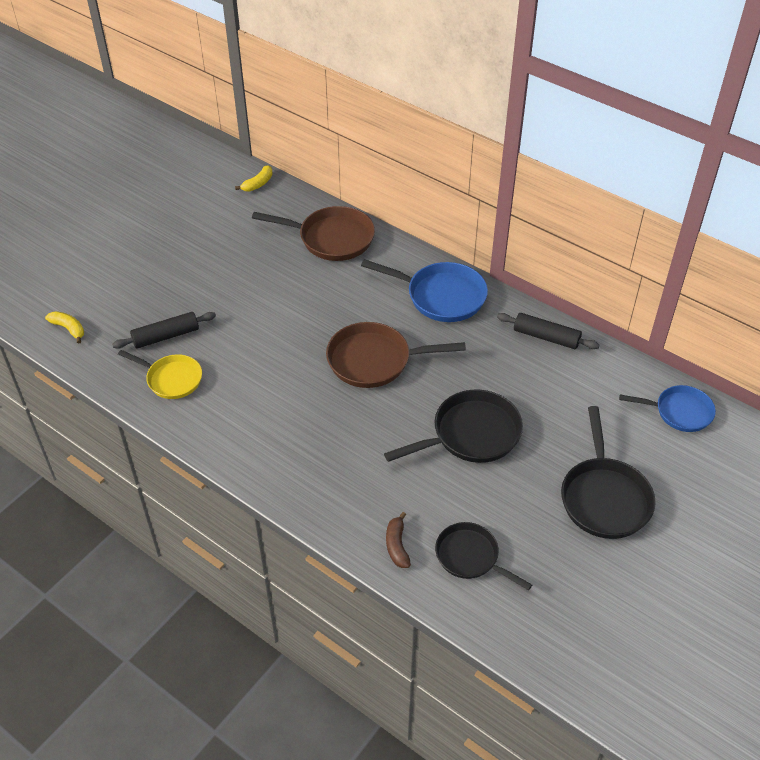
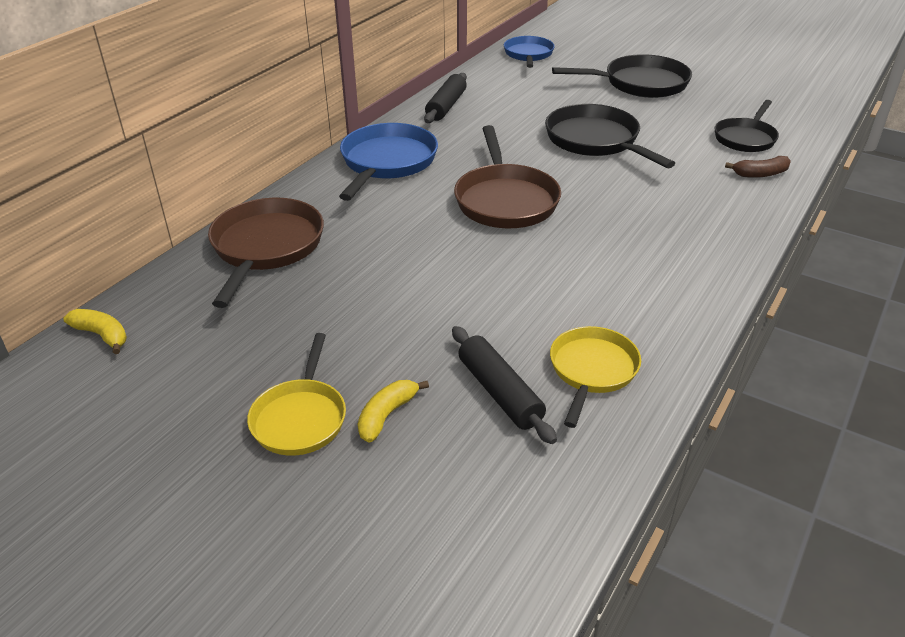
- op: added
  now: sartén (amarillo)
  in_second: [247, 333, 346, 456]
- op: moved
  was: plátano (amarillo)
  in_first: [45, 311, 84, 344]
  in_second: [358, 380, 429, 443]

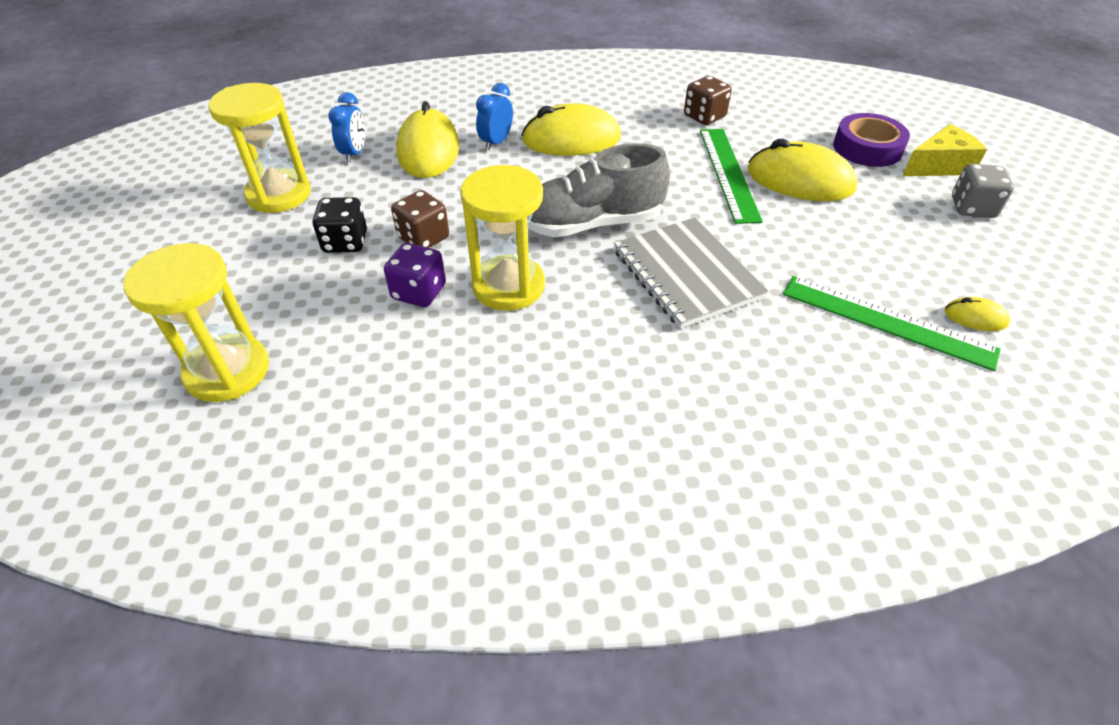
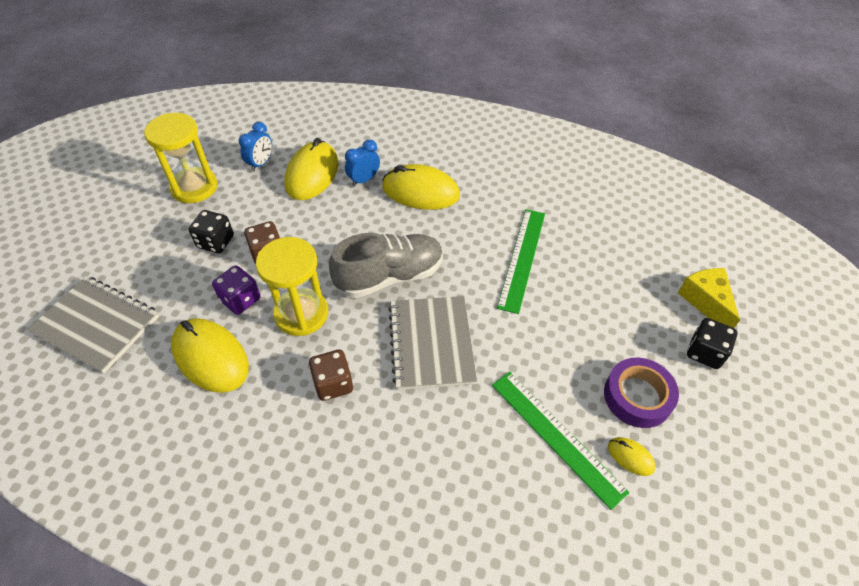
- op: moved
  was: dado (marrón)
  in_first: [684, 76, 732, 125]
  in_second: [309, 350, 353, 401]
- op: moved
  was: ratón (amarillo)
  in_first: [748, 139, 857, 201]
  in_second: [171, 318, 249, 393]
- op: moved
  was: cinta adhesiva (morado)
  in_first: [833, 113, 910, 167]
  in_second: [604, 358, 679, 428]
- op: replaced
  was: reloj de arena (amarillo)
  now: cuaderno (gris)
  in_first: [123, 243, 269, 402]
  in_second: [27, 276, 159, 373]
- op: recoloured
  was: dado (gris)
  now: dado (negro)
  in_first: [952, 164, 1014, 218]
  in_second: [687, 318, 738, 369]
- op: turned
  was: zapato (gris)
  in_first: [527, 143, 670, 237]
  in_second: [329, 233, 443, 298]
  clockwise: 150
- op: turned
  was: queso (amarillo)
  in_first: [903, 124, 987, 176]
  in_second: [678, 268, 740, 328]
  clockwise: -105

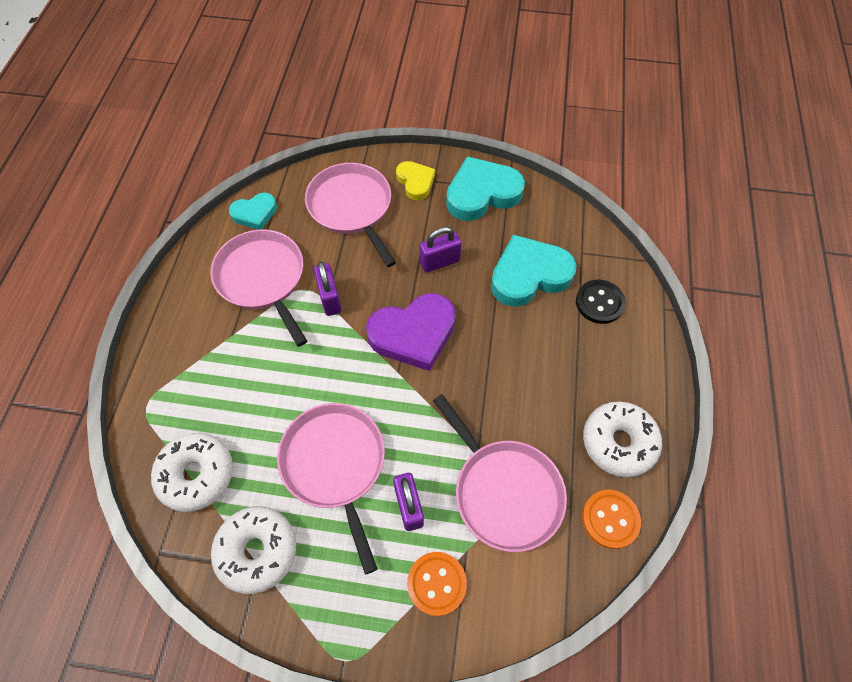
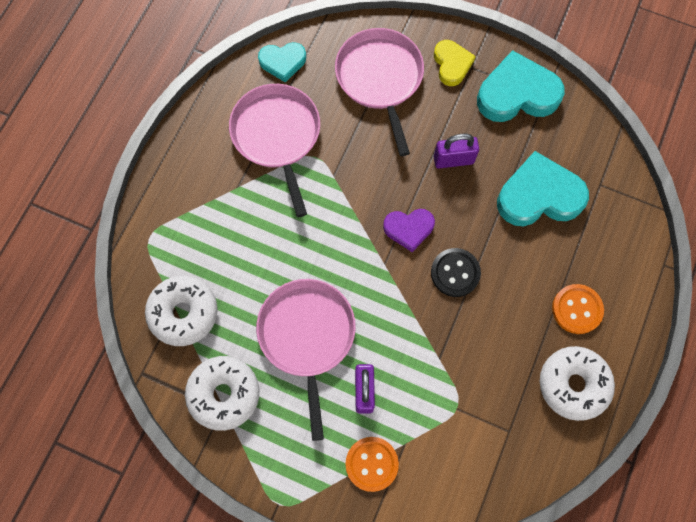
- op: removed
  was: candado (morado)
  in_first: [314, 261, 342, 316]
- op: removed
  was: sartén (rosa)
  in_first: [433, 394, 567, 552]
- op: moved
  was: botón (negro)
  in_first: [576, 280, 625, 324]
  in_second: [431, 248, 481, 297]
- op: moved
  was: botón (naranja)
  in_first: [582, 490, 641, 549]
  in_second: [552, 284, 604, 334]
- op: resized
  was: corazón (morado)
  in_first: [366, 293, 456, 371]
  in_second: [383, 209, 435, 252]
  ratio: 0.57

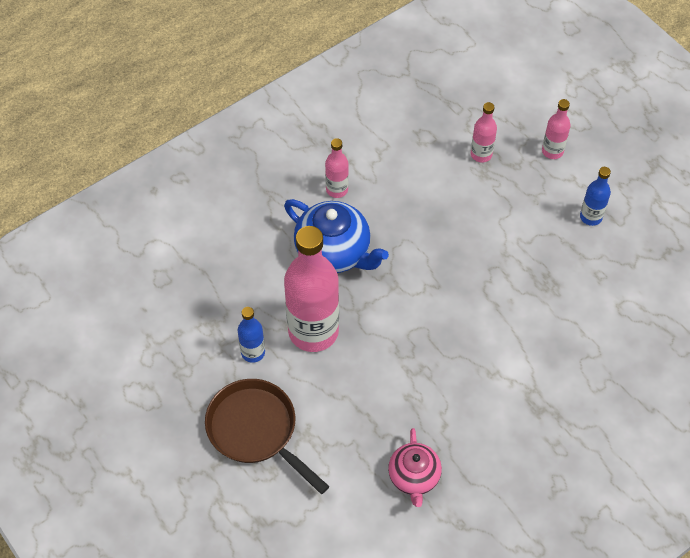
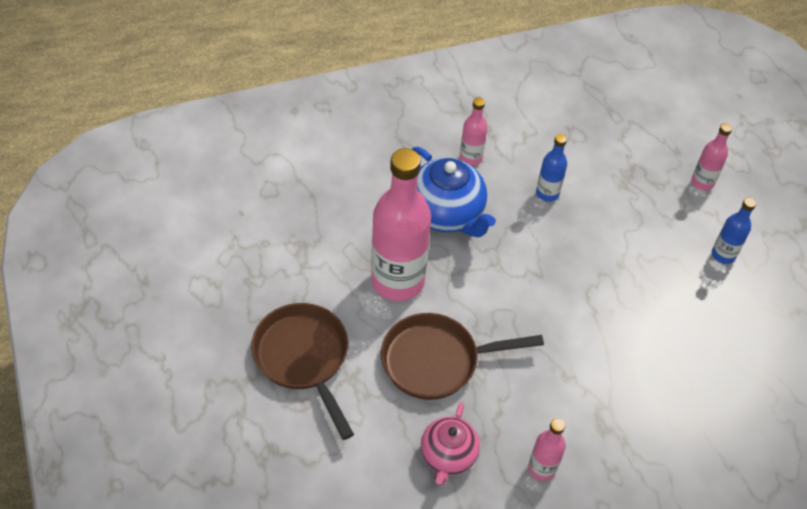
- op: added
  now: sartén (marrón)
  in_second: [381, 313, 544, 400]
- op: moved
  was: botella (azul)
  in_first: [238, 307, 265, 363]
  in_second: [536, 134, 567, 202]
- op: moved
  was: botella (rosa)
  in_first: [471, 102, 497, 162]
  in_second: [528, 418, 566, 481]

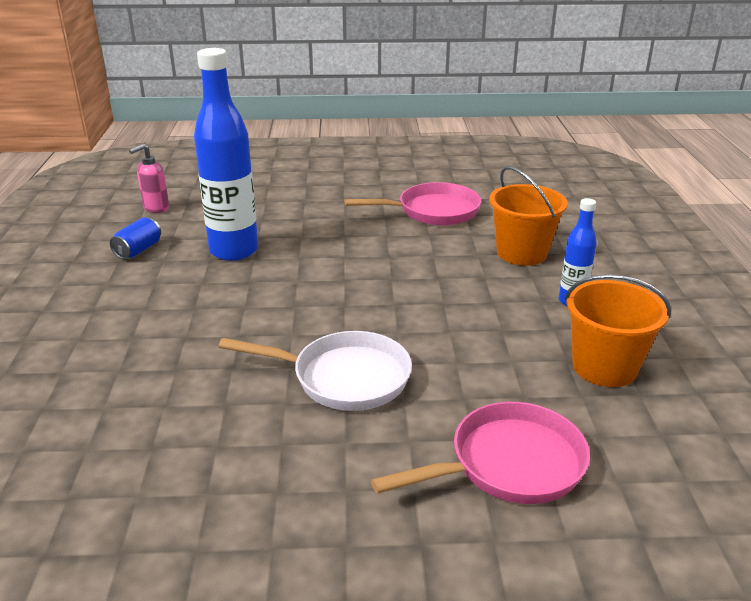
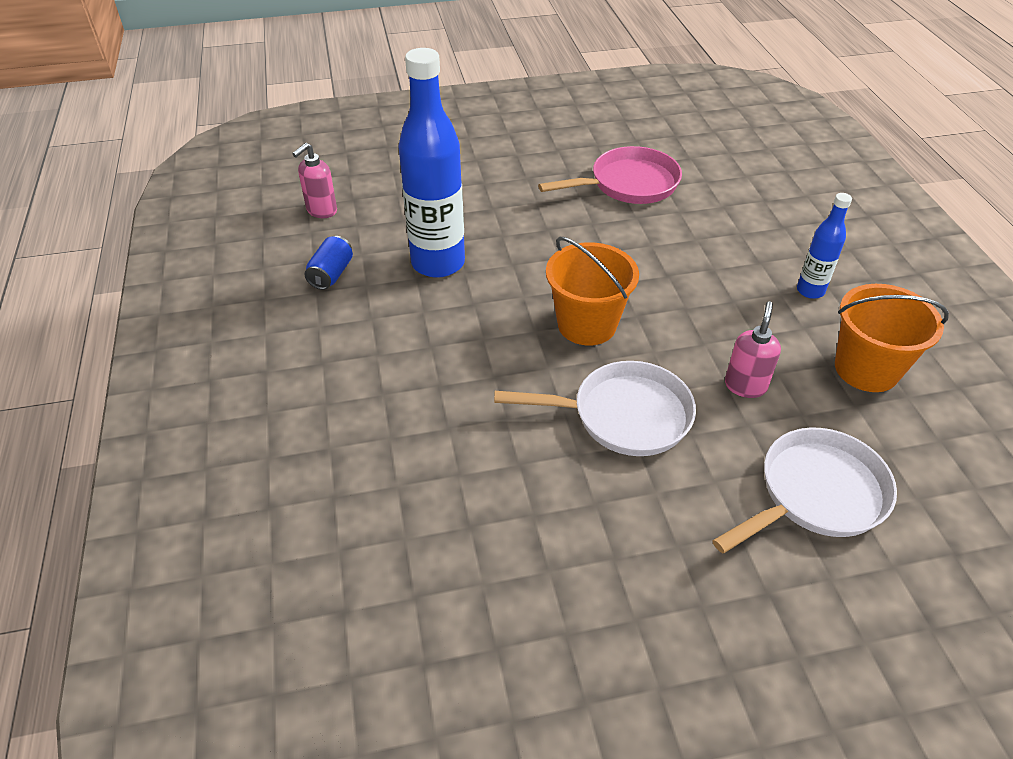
- op: added
  now: dispensador de jabón (rosa)
  in_second: [725, 301, 781, 398]
- op: moved
  was: balde (naranja)
  in_first: [489, 167, 568, 266]
  in_second: [546, 237, 639, 345]
- op: recoloured
  was: sartén (rosa)
  now: sartén (blanco)
  in_first: [371, 402, 590, 504]
  in_second: [712, 428, 897, 553]

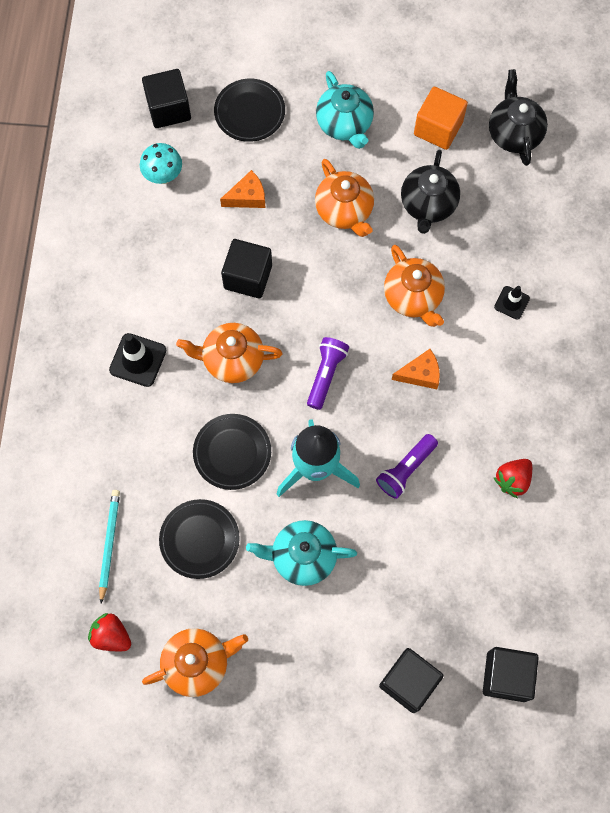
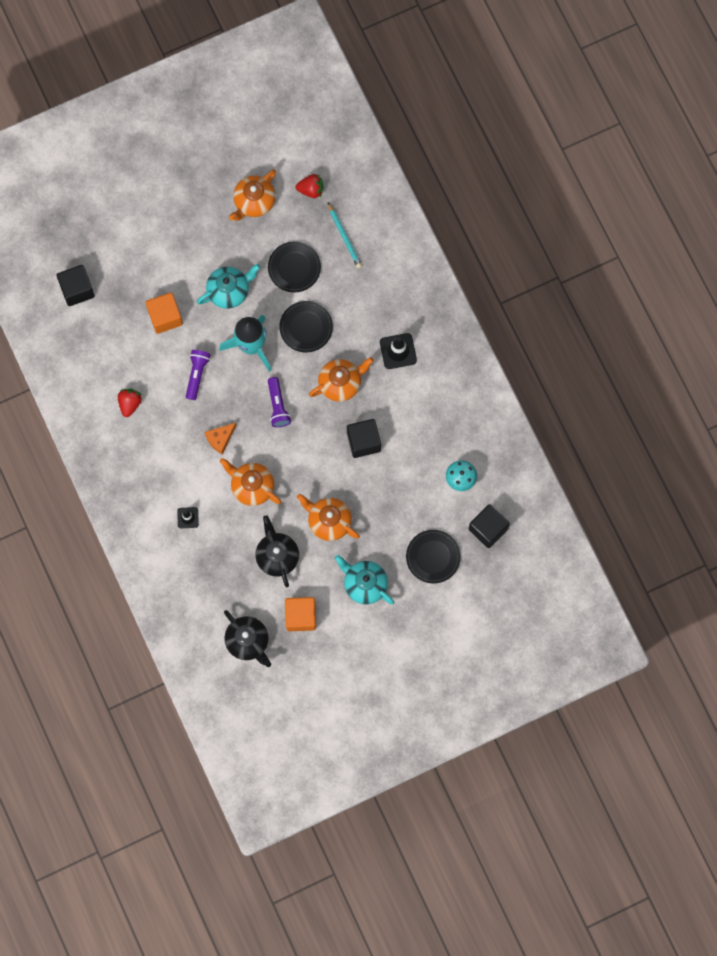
- op: removed
  was: queso (naranja)
  in_first: [220, 170, 265, 208]
- op: removed
  was: cubo (negro)
  in_first: [379, 648, 444, 713]
- op: added
  now: cubo (naranja)
  in_second: [146, 292, 183, 334]

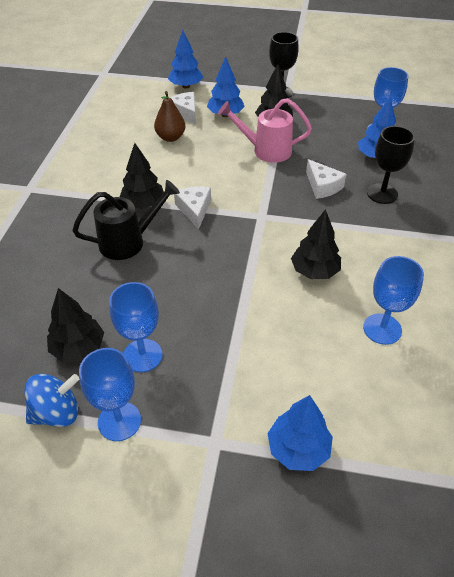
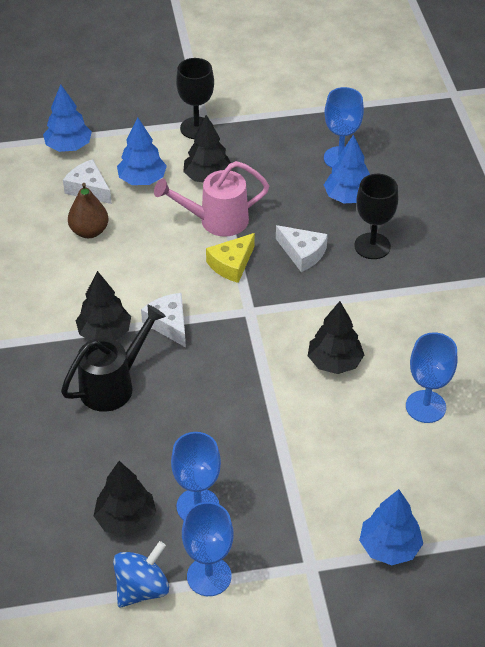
- op: added
  now: queso (amarillo)
  in_second: [206, 233, 255, 283]

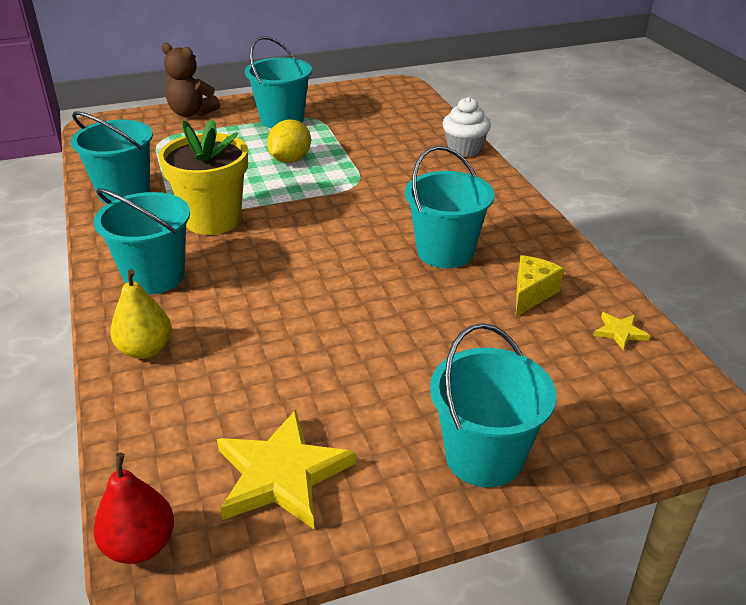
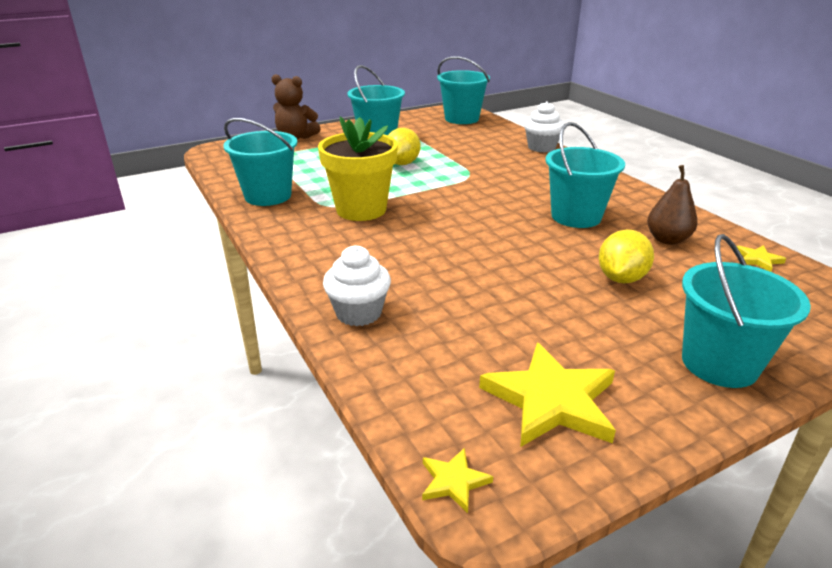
- op: added
  now: limón (amarillo)
  in_second: [599, 229, 654, 284]
- op: moved
  was: balde (turquesa)
  in_first: [94, 188, 190, 295]
  in_second: [437, 56, 490, 124]
- op: replaced
  was: pera (rojo)
  now: estrella (amarillo)
  in_first: [93, 453, 174, 564]
  in_second: [422, 448, 493, 513]
- op: replaced
  was: pera (amarillo)
  now: magdalena (blanco)
  in_first: [110, 269, 172, 359]
  in_second: [323, 245, 391, 327]
- op: replaced
  was: queso (amarillo)
  now: pera (marrón)
  in_first: [516, 255, 564, 317]
  in_second: [647, 165, 698, 245]

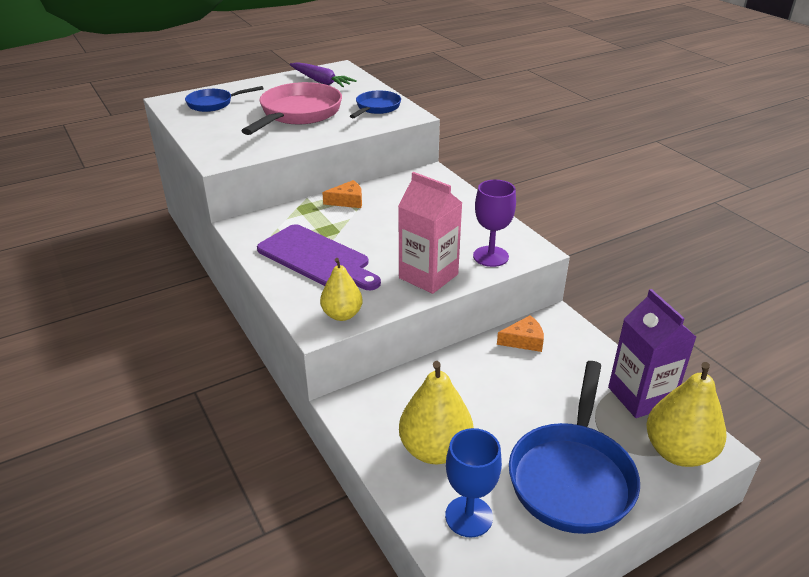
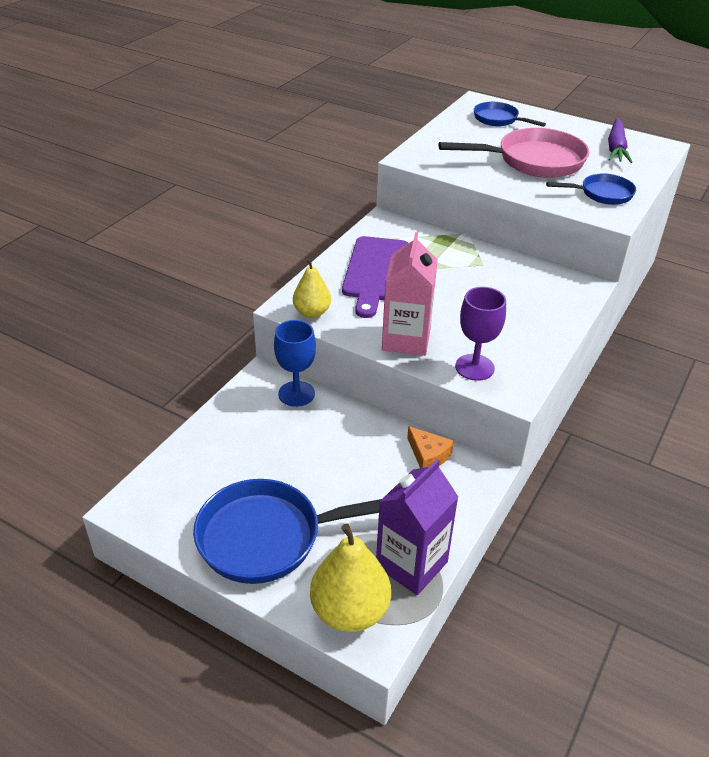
- op: removed
  was: queso (naranja)
  in_first: [322, 180, 362, 208]
- op: removed
  was: pera (amarillo)
  in_first: [399, 361, 473, 464]
- op: moved
  was: copa (azul)
  in_first: [445, 428, 502, 537]
  in_second: [274, 320, 316, 407]

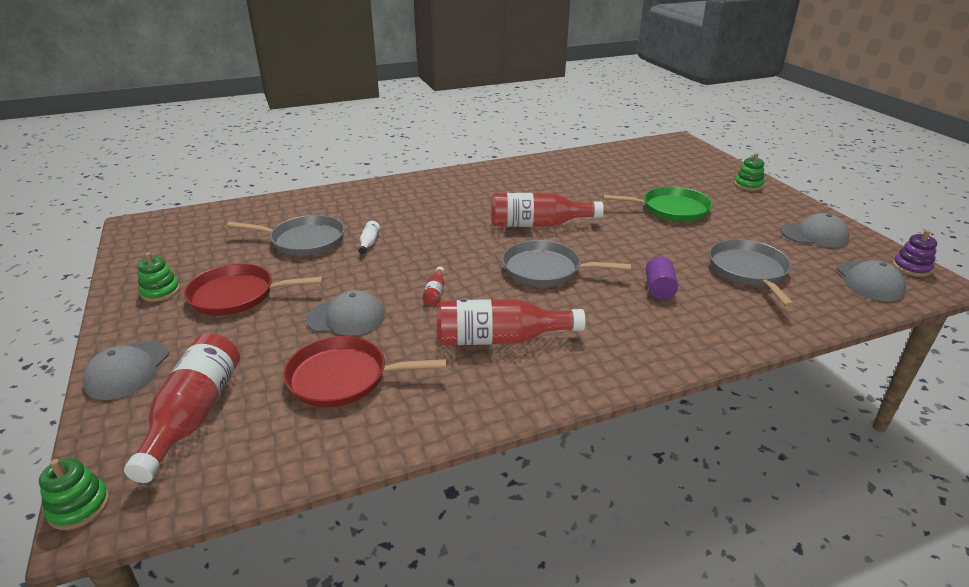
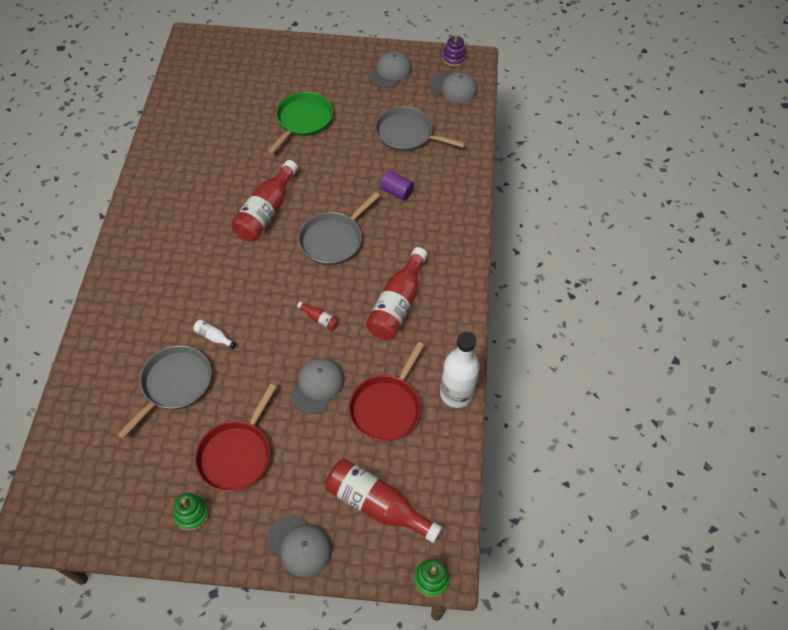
- op: removed
  was: juguete apilable (verde)
  in_first: [734, 153, 764, 191]
- op: added
  now: botella (blanco)
  in_second: [440, 332, 480, 408]

